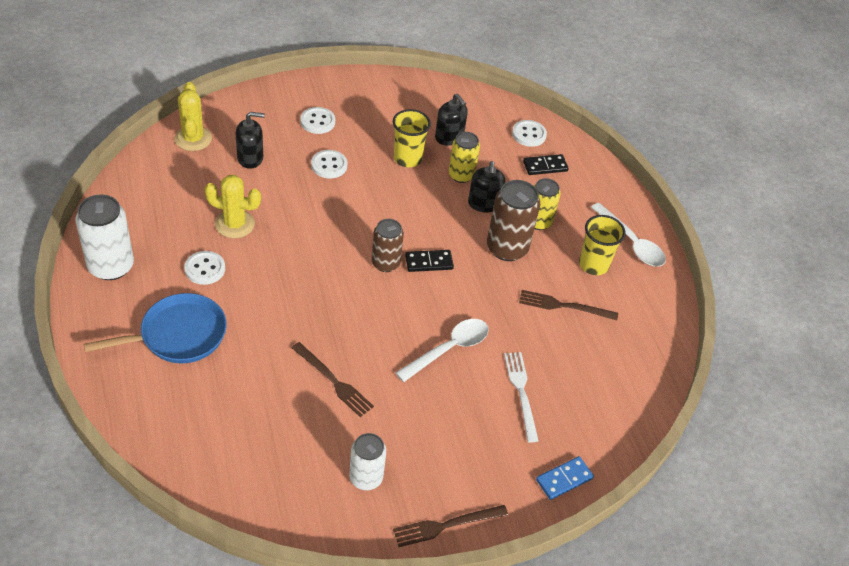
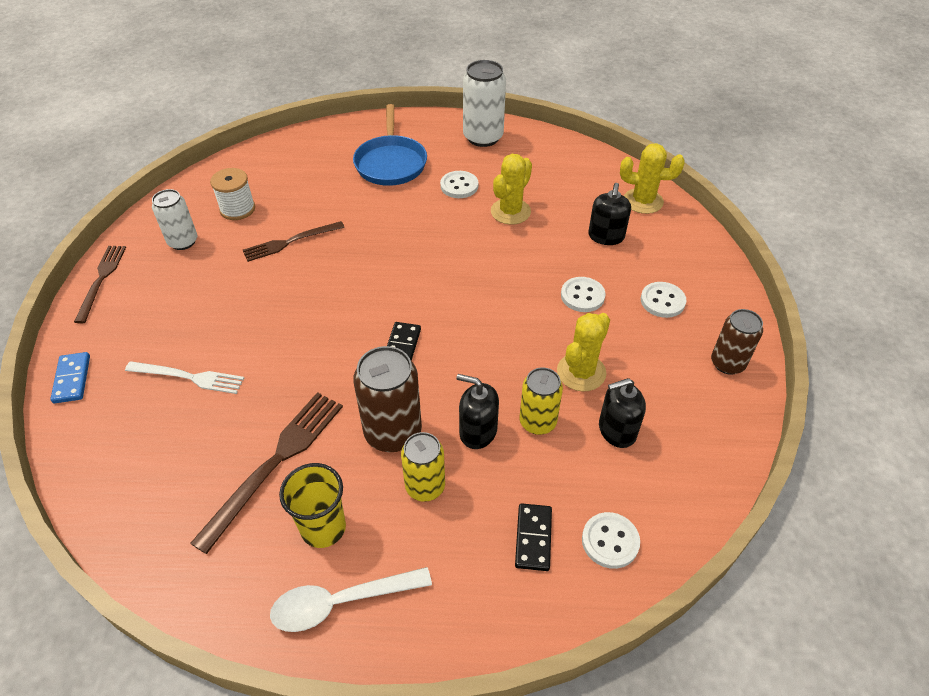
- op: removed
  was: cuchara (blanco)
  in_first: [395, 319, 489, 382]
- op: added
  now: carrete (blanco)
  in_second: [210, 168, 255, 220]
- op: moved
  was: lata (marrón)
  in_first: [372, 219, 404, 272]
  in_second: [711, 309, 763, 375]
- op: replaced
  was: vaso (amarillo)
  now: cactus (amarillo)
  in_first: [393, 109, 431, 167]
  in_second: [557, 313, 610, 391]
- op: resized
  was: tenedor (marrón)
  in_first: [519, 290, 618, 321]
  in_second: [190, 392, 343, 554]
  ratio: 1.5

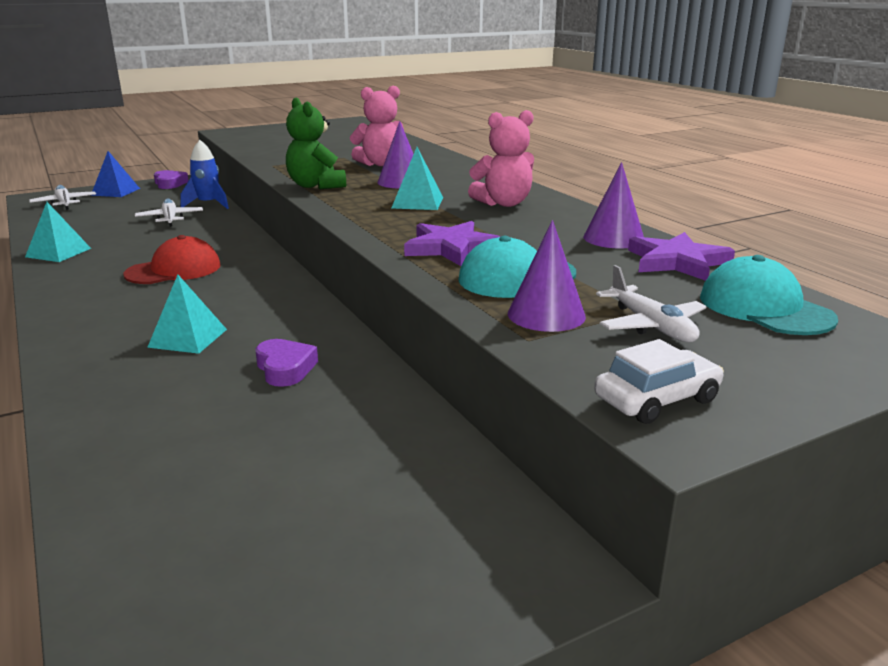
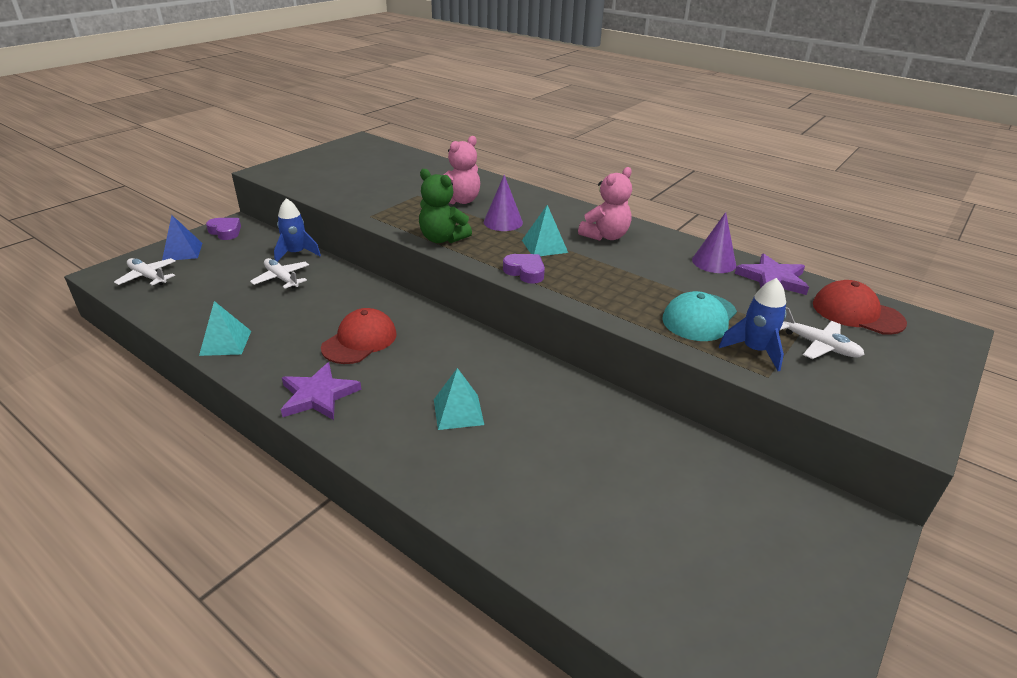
- op: removed
  was: coche (blanco)
  in_first: [594, 339, 724, 424]
- op: moved
  was: corazón (morado)
  in_first: [256, 339, 318, 387]
  in_second: [503, 254, 545, 284]
- op: moved
  was: estrella (morado)
  in_first: [404, 221, 500, 266]
  in_second: [281, 362, 361, 420]
- op: replaced
  was: cono (morado)
  now: cohete (azul)
  in_first: [508, 220, 586, 332]
  in_second: [719, 278, 786, 371]
- op: recoloured
  was: gorra (turquesa)
  now: gorra (rojo)
  in_first: [700, 255, 838, 335]
  in_second: [813, 280, 907, 335]

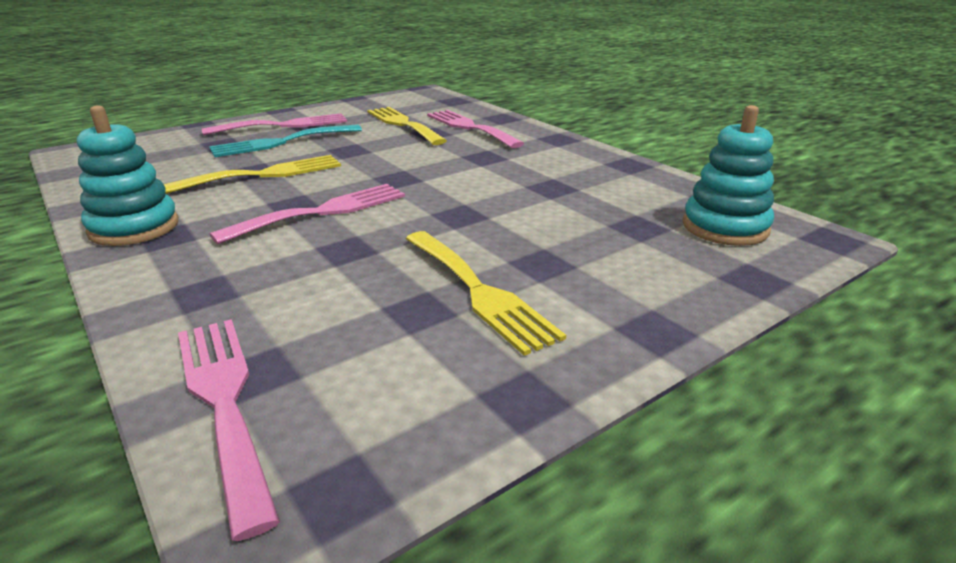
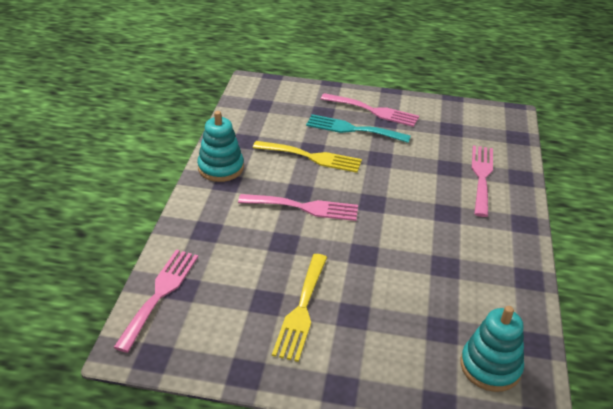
- op: removed
  was: tenedor (amarillo)
  in_first: [367, 107, 447, 145]

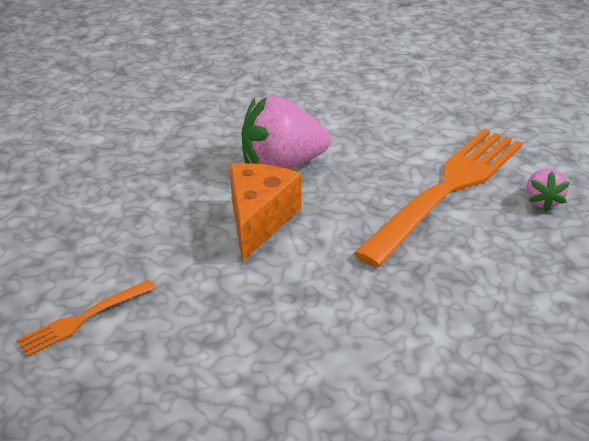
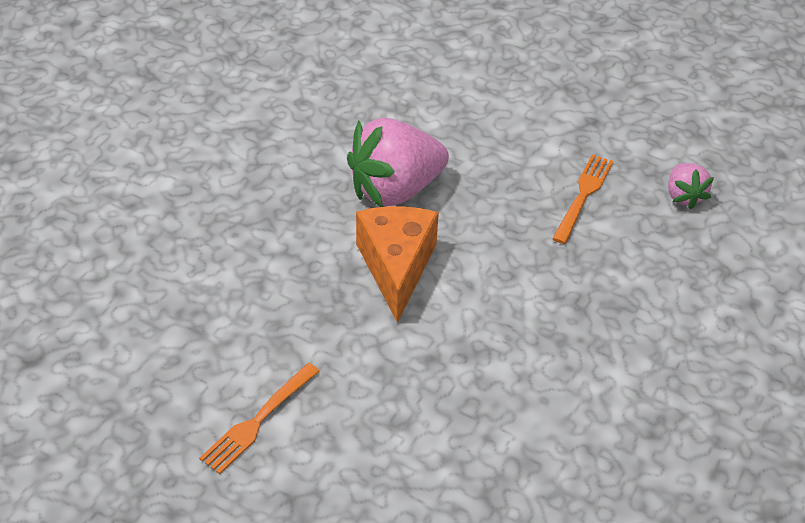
- op: resized
  was: tenedor (naranja)
  in_first: [354, 129, 523, 267]
  in_second: [552, 154, 613, 244]
  ratio: 0.45

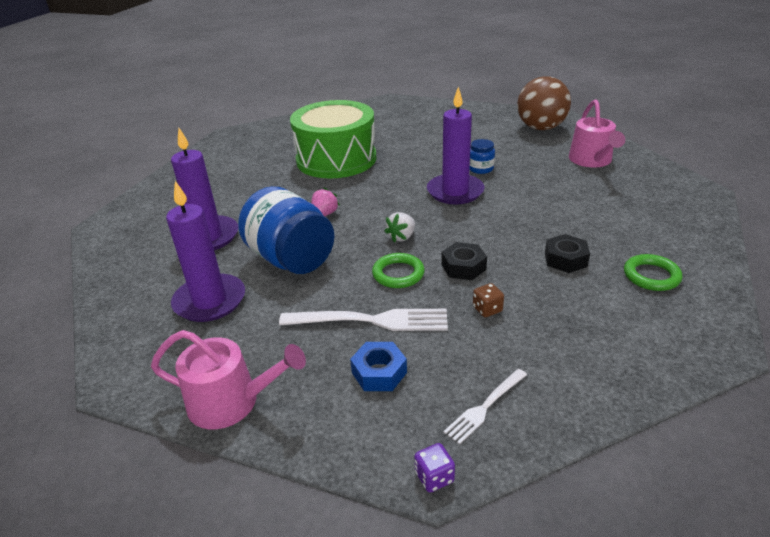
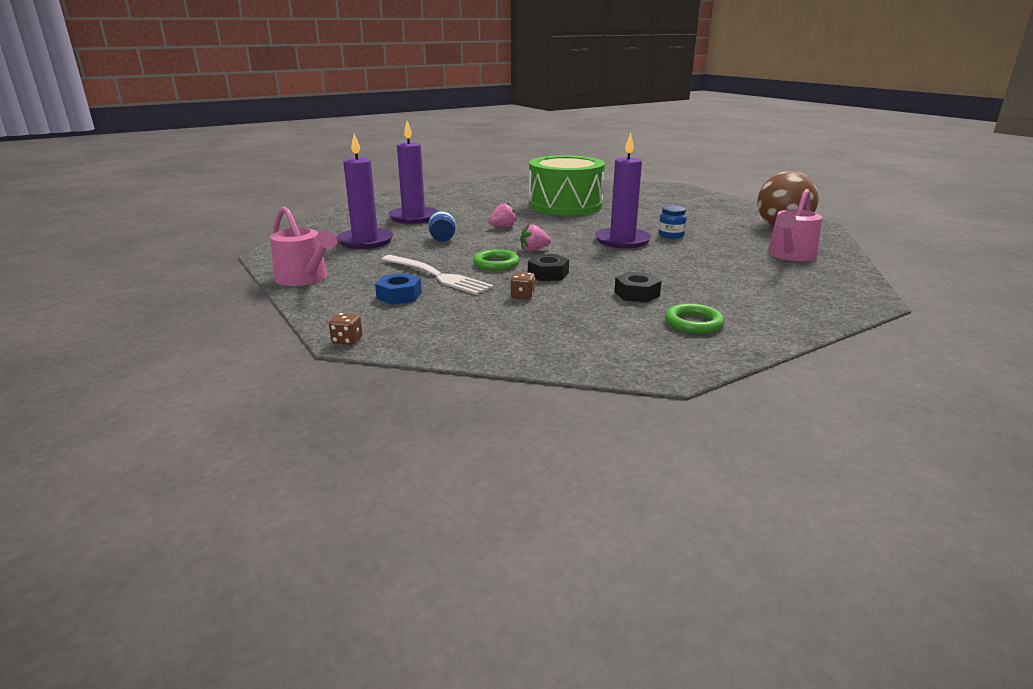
- op: removed
  was: tenedor (blanco)
  in_first: [443, 369, 527, 444]
- op: recoloured
  was: fresa (blanco)
  now: fresa (rosa)
  in_first: [384, 212, 415, 243]
  in_second: [520, 224, 551, 251]
- op: recoloured
  was: dado (morado)
  now: dado (marrón)
  in_first: [414, 443, 455, 493]
  in_second: [329, 313, 362, 345]
- op: resized
  was: tarro (azul)
  in_first: [238, 186, 335, 274]
  in_second: [429, 211, 456, 242]
  ratio: 0.46

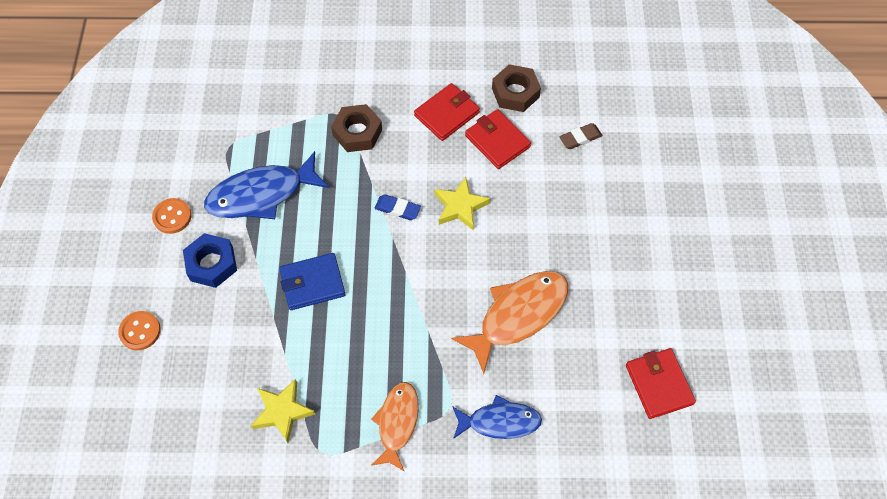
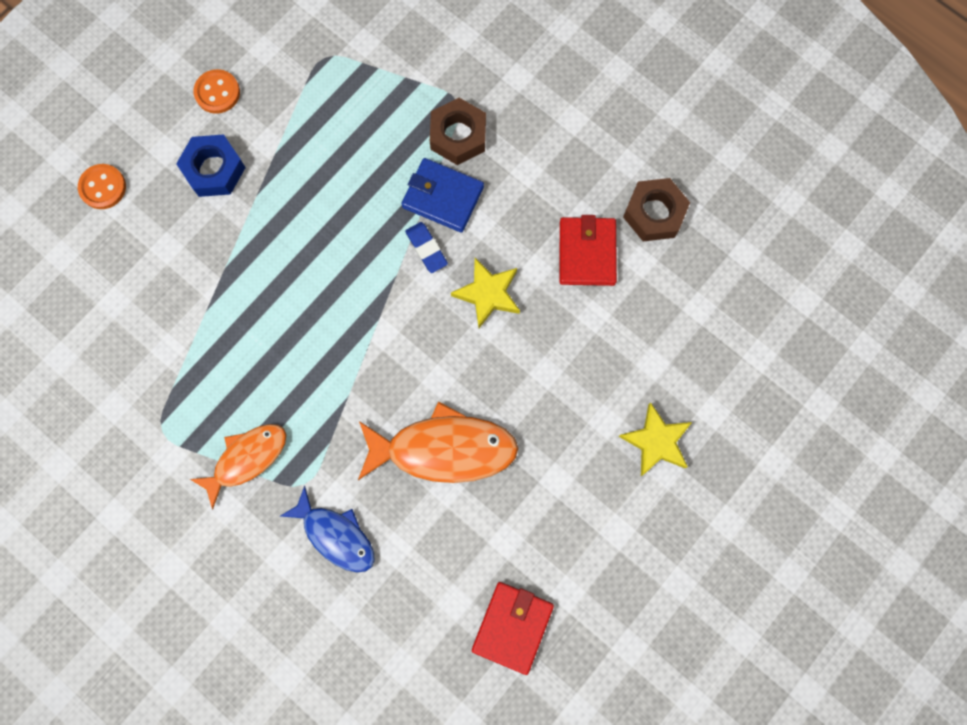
- op: removed
  was: pez (azul)
  in_first: [204, 151, 329, 219]
- op: removed
  was: cartera (rojo)
  in_first: [414, 83, 480, 141]
- op: removed
  was: goma de borrar (marrón)
  in_first: [559, 123, 603, 149]
- op: moved
  was: estrella (amarillo)
  in_first: [251, 379, 315, 443]
  in_second: [618, 403, 692, 476]
- op: moved
  was: cartera (azul)
  in_first: [279, 253, 345, 310]
  in_second: [402, 158, 484, 233]

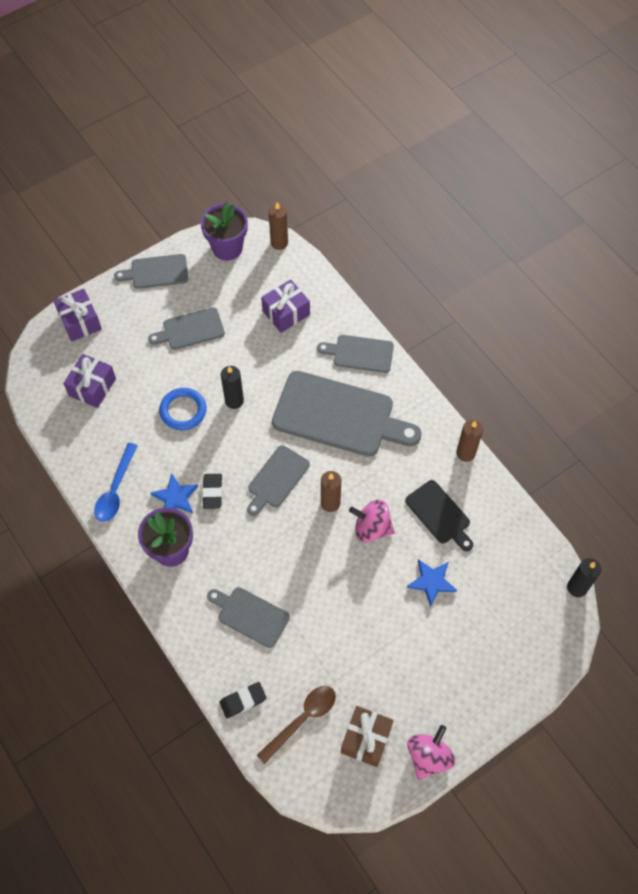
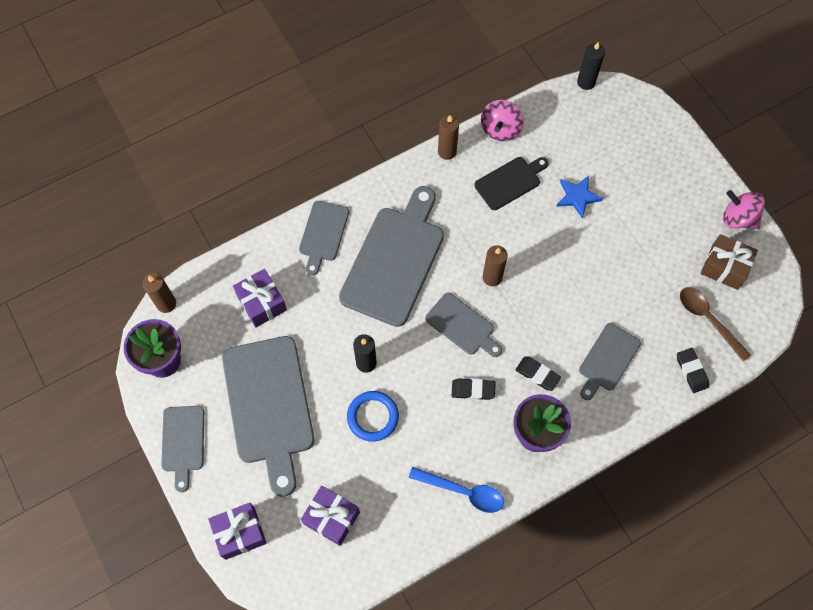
- op: removed
  was: estrella (azul)
  in_first: [151, 474, 198, 513]
- op: added
  now: goma de borrar (negro)
  in_second: [516, 356, 561, 391]
- op: moved
  was: peonza (rosa)
  in_first: [349, 500, 395, 543]
  in_second: [481, 100, 524, 141]
- op: resized
  was: tabla de cortar (gris)
  in_first: [148, 307, 225, 350]
  in_second: [222, 336, 314, 497]
  ratio: 1.88

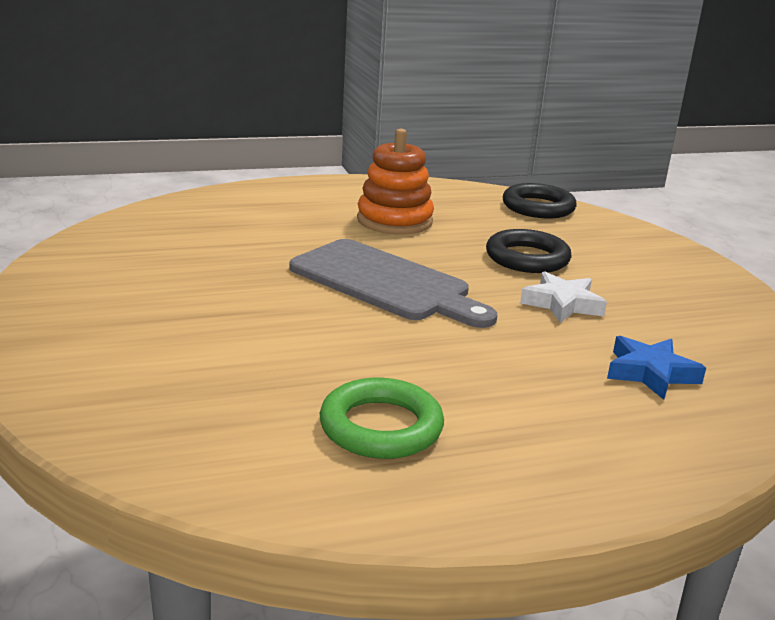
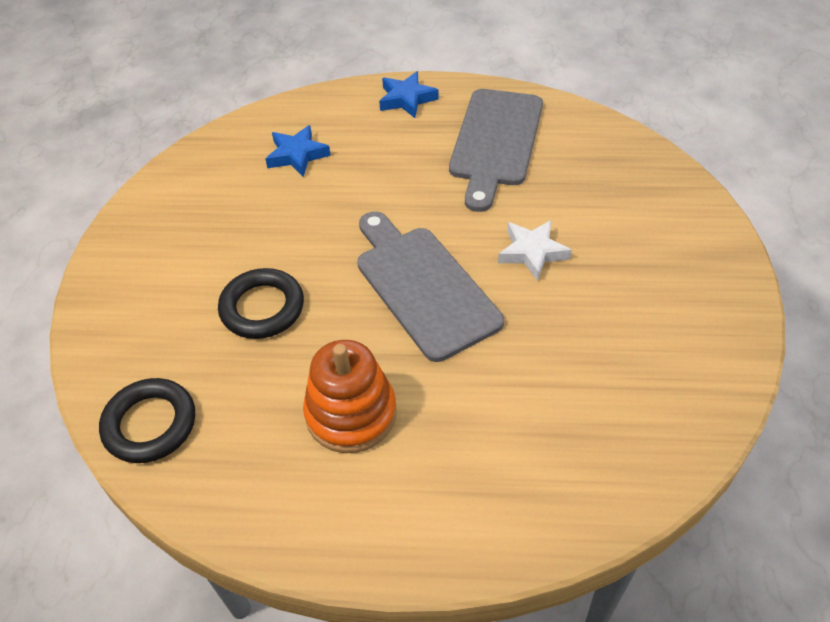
- op: added
  now: estrella (azul)
  in_second: [379, 71, 439, 118]
- op: moved
  was: estrella (blanco)
  in_first: [520, 271, 607, 323]
  in_second: [498, 220, 572, 281]
- op: replaced
  was: anillo (verde)
  now: tabla de cortar (gris)
  in_first: [320, 378, 444, 459]
  in_second: [449, 89, 543, 212]

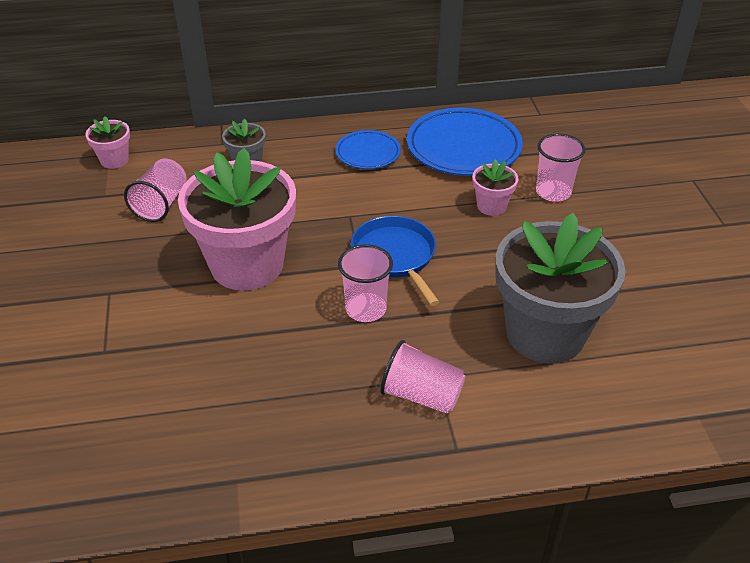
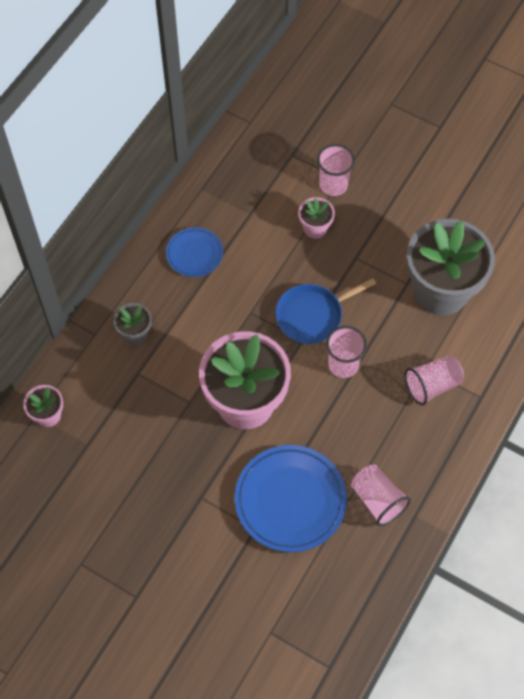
- op: moved
  was: vaso (rosa)
  in_first: [124, 158, 187, 222]
  in_second: [351, 465, 411, 526]
- op: moved
  was: plato (azul)
  in_first: [407, 108, 523, 176]
  in_second: [235, 445, 347, 552]
- op: turned
  was: sartén (azul)
  in_first: [351, 216, 439, 306]
  in_second: [275, 278, 376, 344]
  clockwise: -45

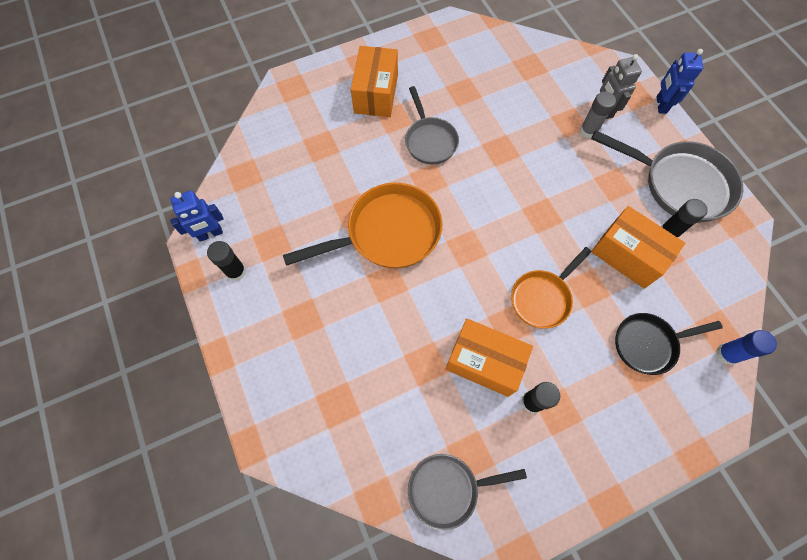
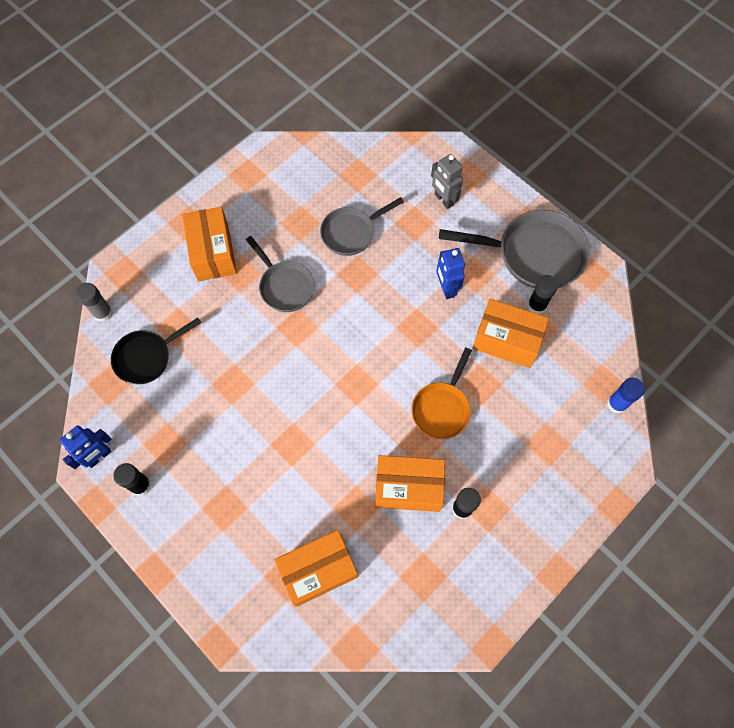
- op: removed
  was: sartén (naranja)
  in_first: [283, 183, 442, 268]
- op: added
  now: caja (naranja)
  in_second: [275, 530, 358, 607]
- op: moved
  was: sartén (gris)
  in_first: [408, 454, 527, 530]
  in_second: [320, 197, 404, 256]
- op: moved
  was: barra de pegamento (gris)
  in_first: [580, 92, 616, 139]
  in_second: [76, 283, 113, 322]
- op: moved
  was: sartén (negro)
  in_first: [615, 313, 723, 375]
  in_second: [111, 318, 201, 384]
- op: moved
  was: robot (azul)
  in_first: [657, 49, 703, 114]
  in_second: [436, 248, 465, 299]

